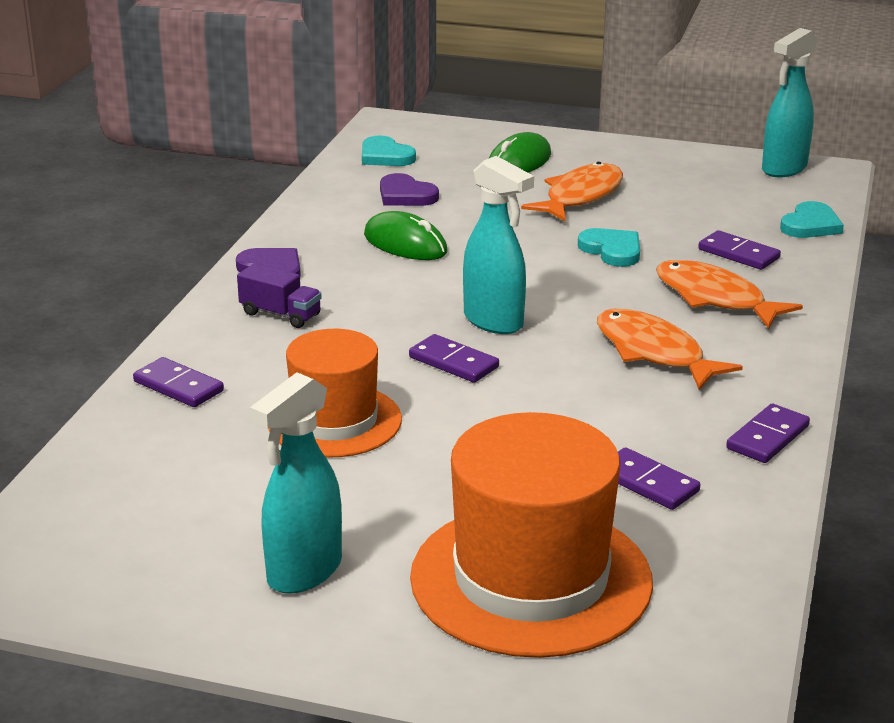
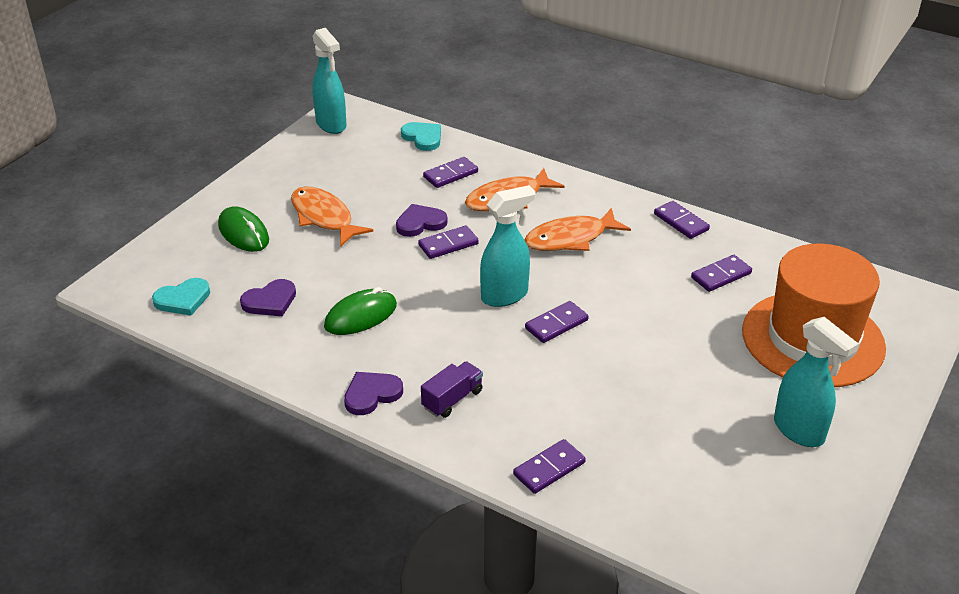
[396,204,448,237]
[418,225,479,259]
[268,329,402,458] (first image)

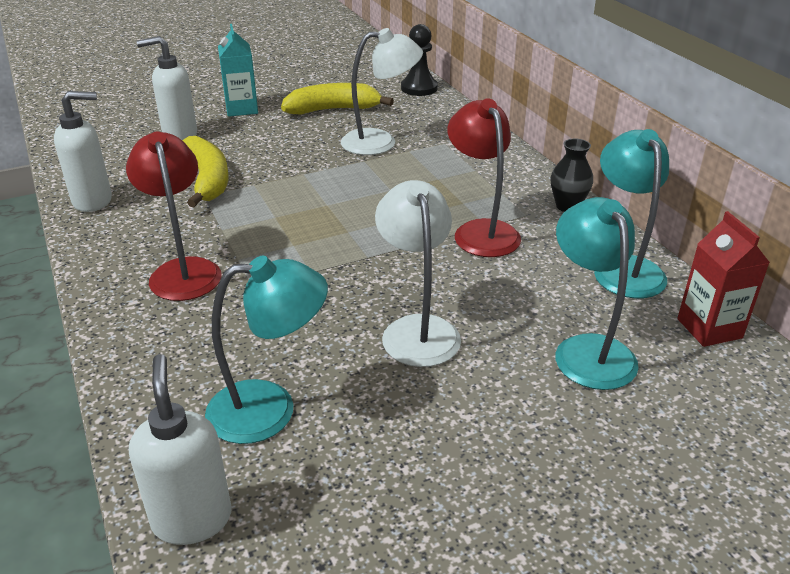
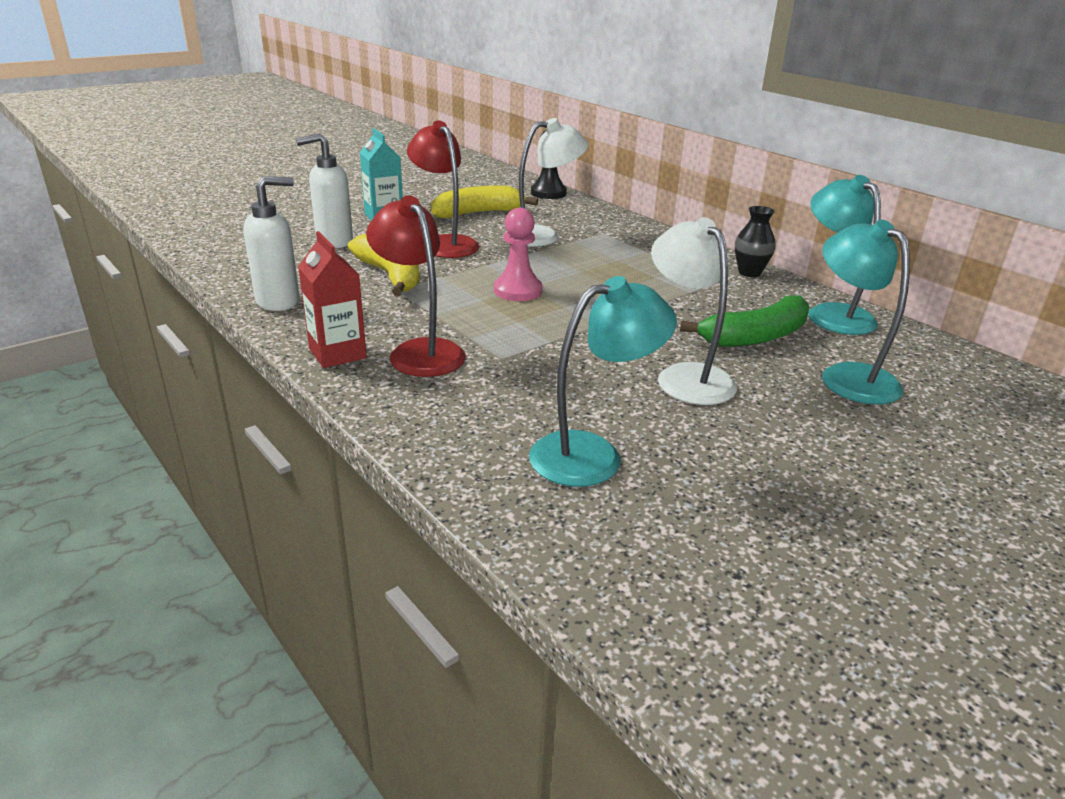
[298,231,367,368]
[407,121,480,258]
[494,208,542,301]
[680,295,809,347]
[129,354,232,545] (first image)

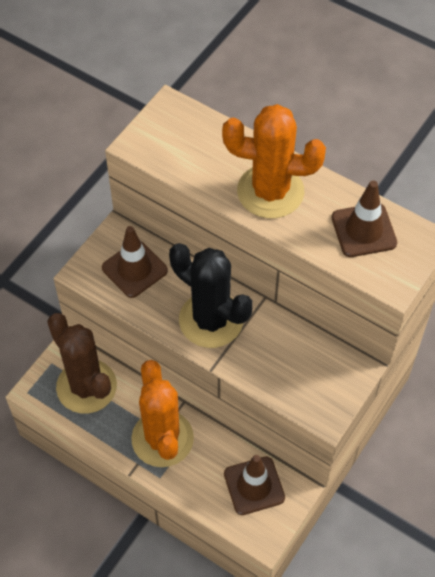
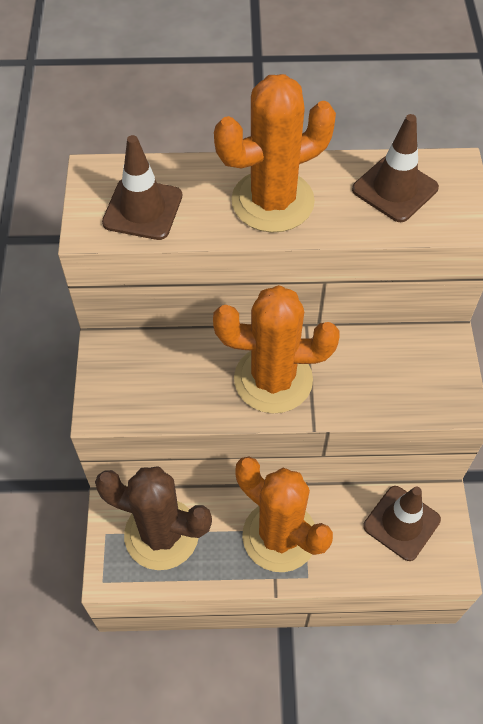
[102,135,182,240]
[213,285,339,414]

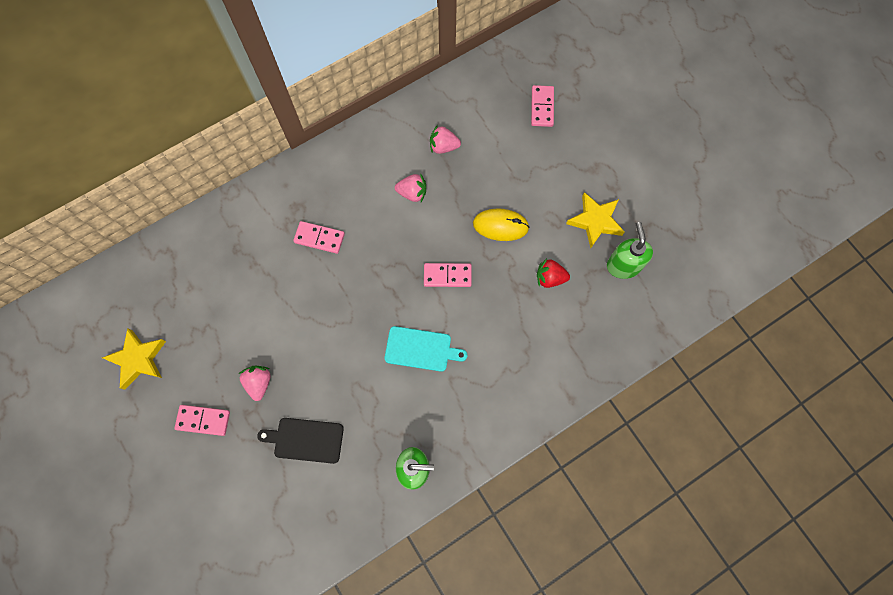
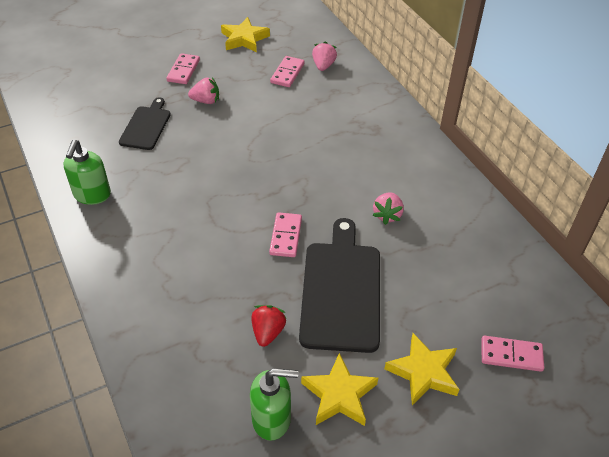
[270,56,304,87]
[299,218,380,353]
[312,41,337,71]
[384,333,460,405]
[385,326,467,372] (first image)

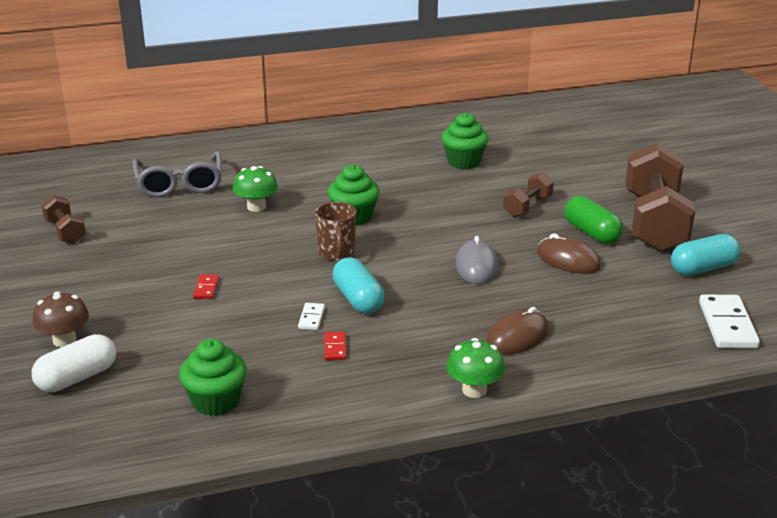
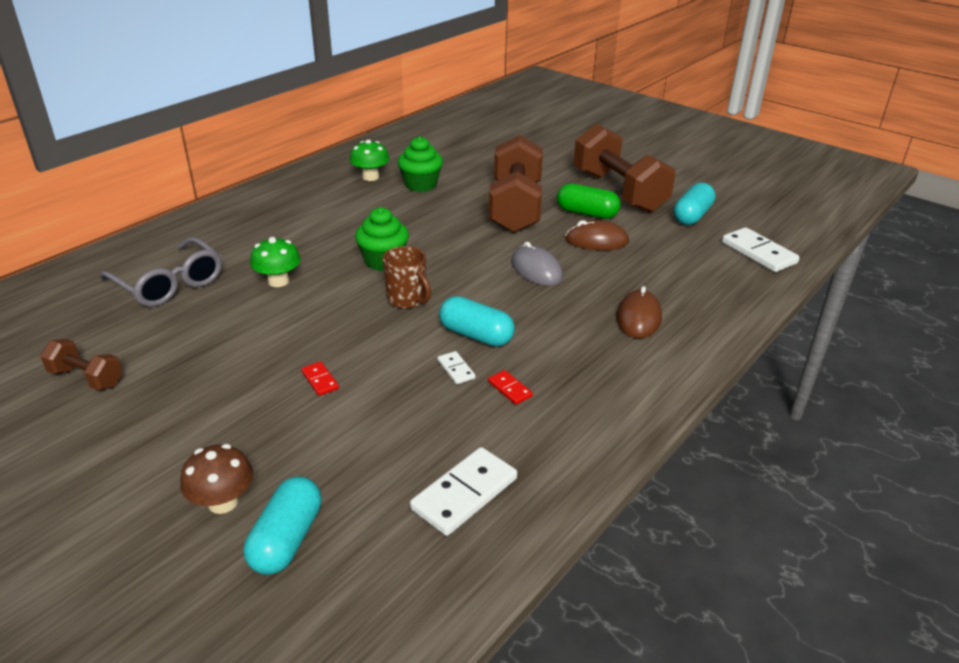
[244,477,321,575]
[350,140,389,181]
[410,447,517,536]
[489,135,543,233]

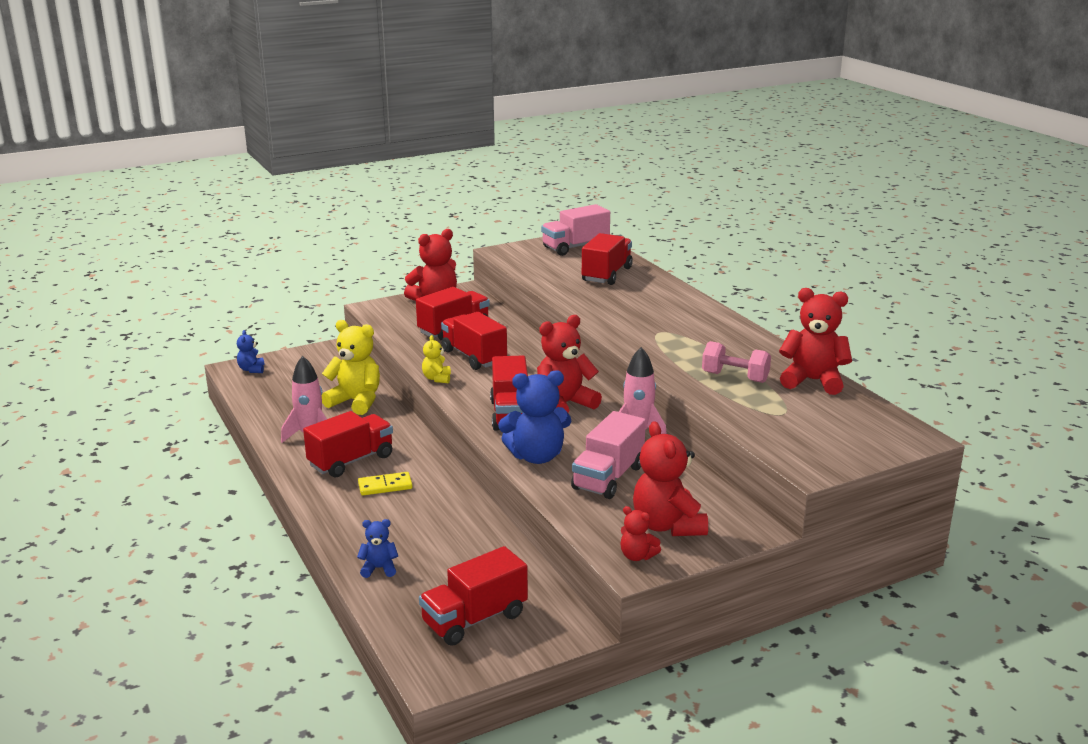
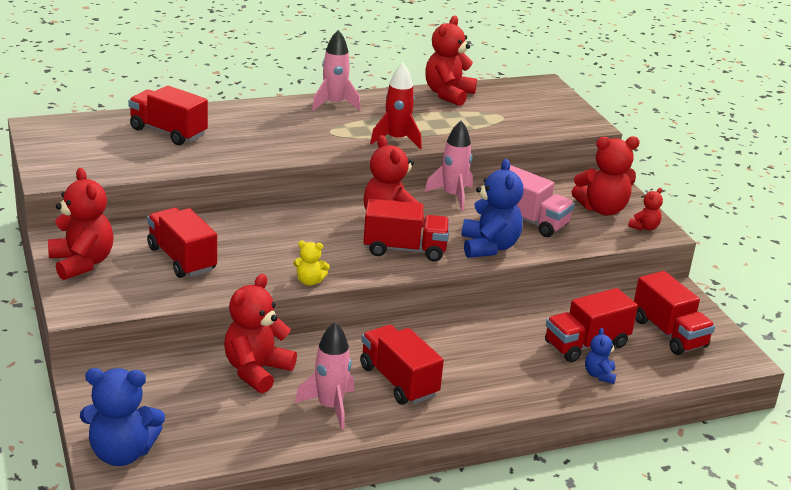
[80,368,165,466]
[224,274,297,393]
[312,30,361,111]
[370,63,422,149]
[545,288,638,362]
[358,472,413,495] (first image)
[541,204,610,256] (first image)
[702,341,771,383] (first image)

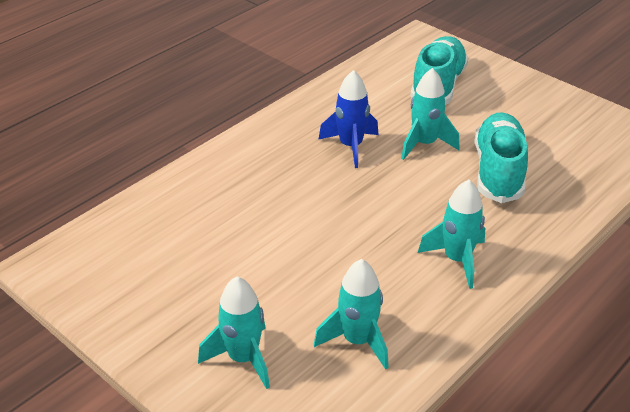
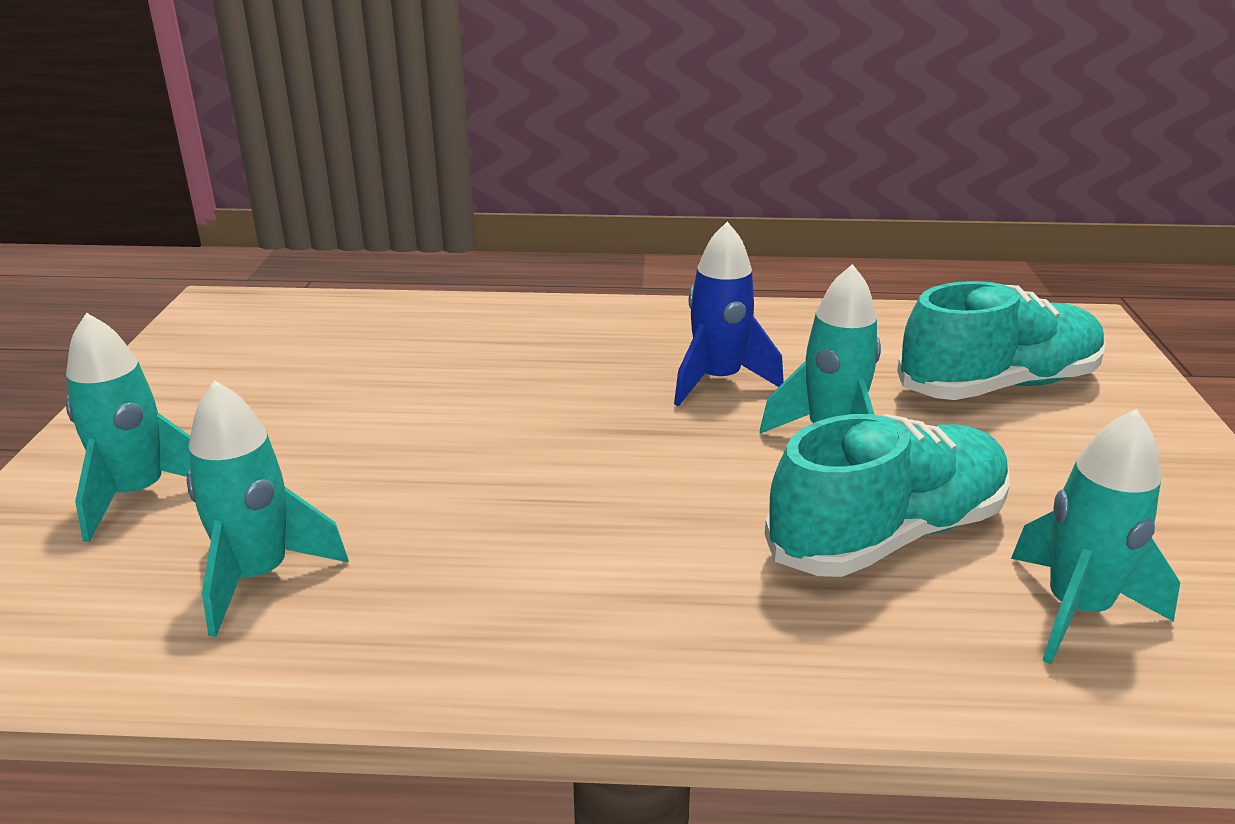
[1011,409,1180,664]

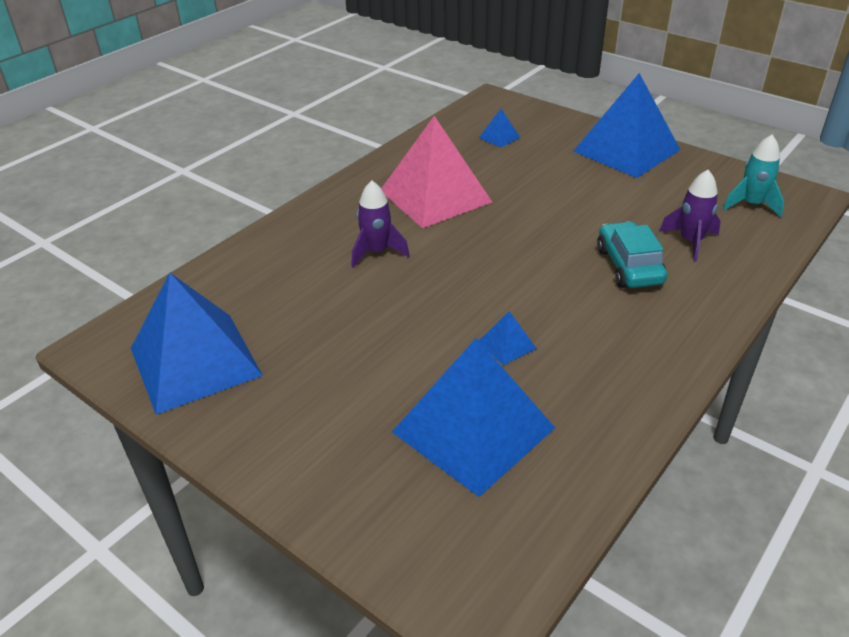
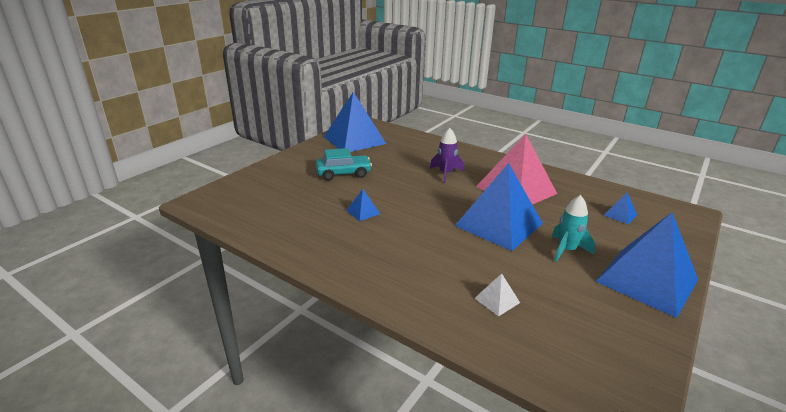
[316,148,372,181]
[455,163,543,251]
[474,274,520,316]
[552,195,595,262]

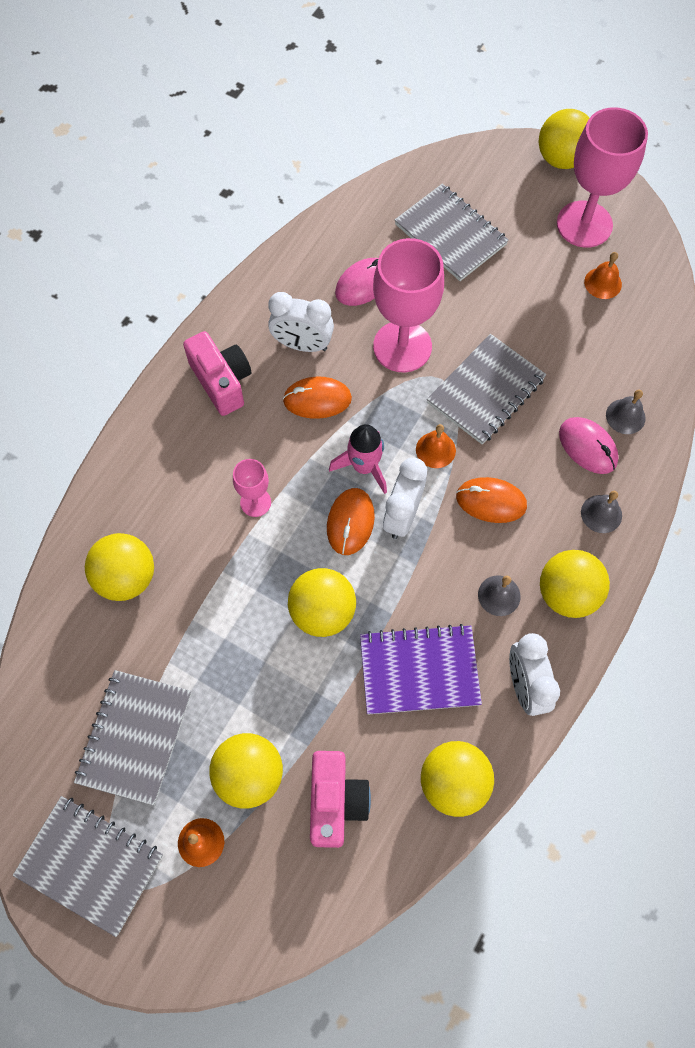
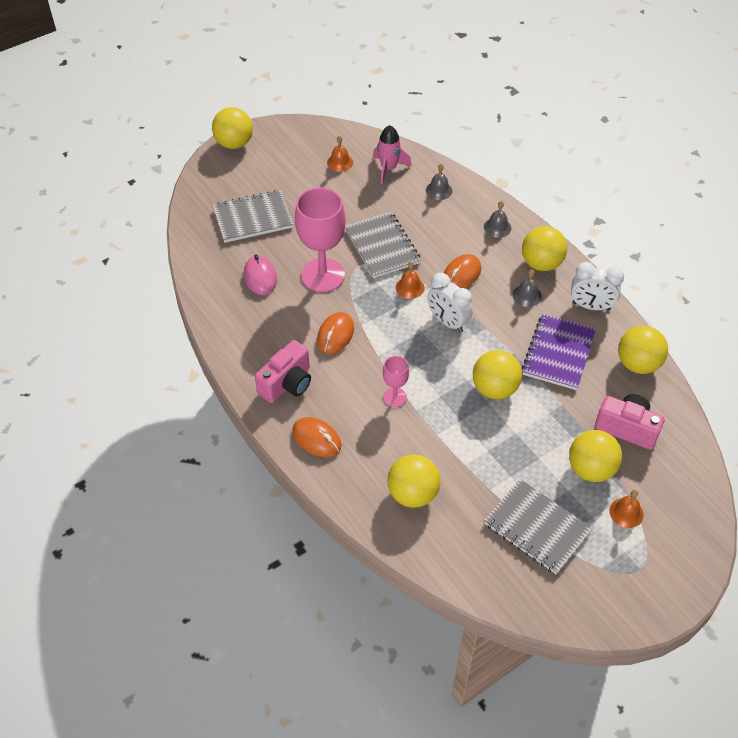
[255,340,311,403]
[292,417,342,457]
[373,125,412,185]
[13,796,163,937] (first image)
[268,292,334,352] (first image)
[557,107,648,248] (first image)
[559,417,618,474] (first image)

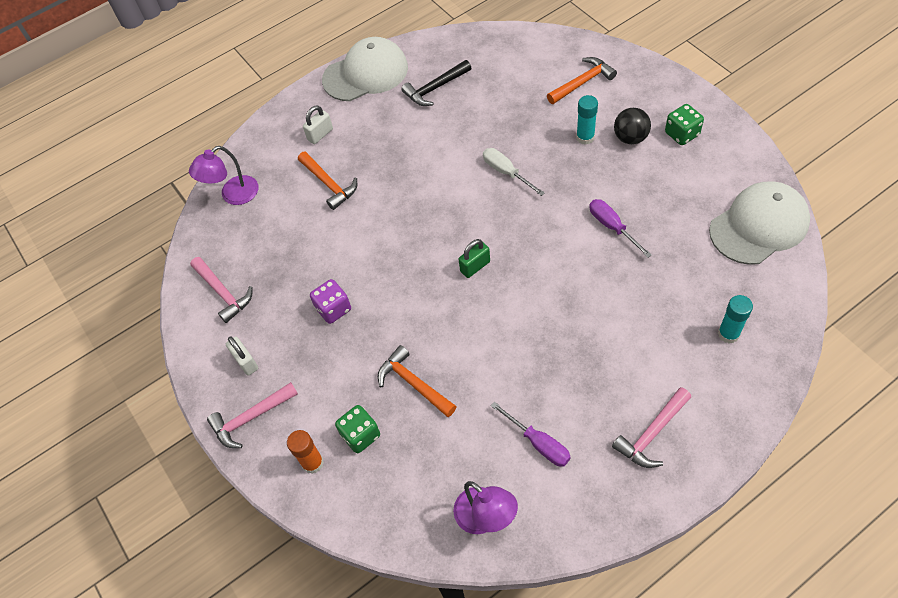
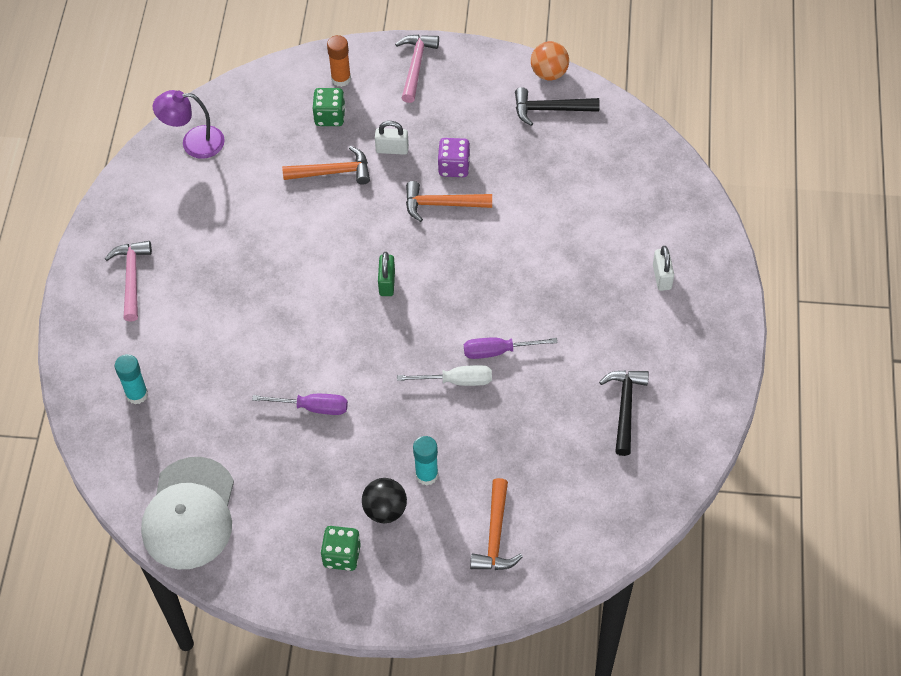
[375,121,409,155]
[406,181,492,222]
[464,338,558,359]
[515,87,600,126]
[531,41,569,80]
[189,146,258,205] (first image)
[322,37,408,101] (first image)

